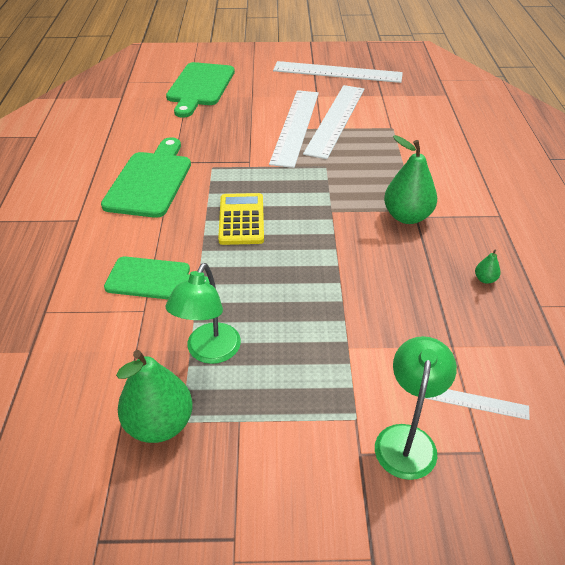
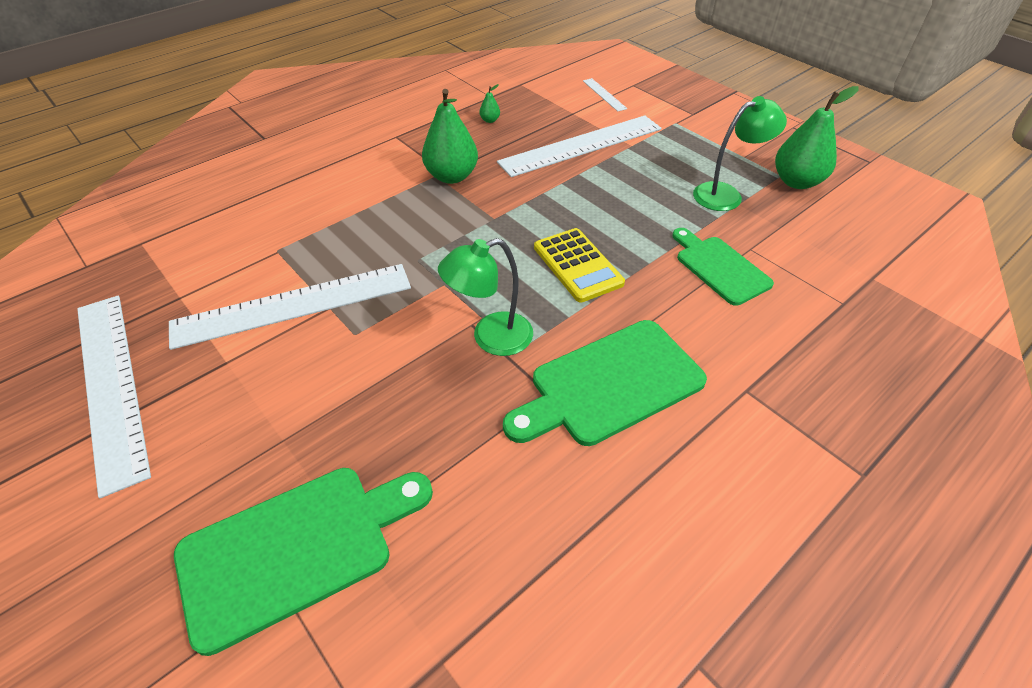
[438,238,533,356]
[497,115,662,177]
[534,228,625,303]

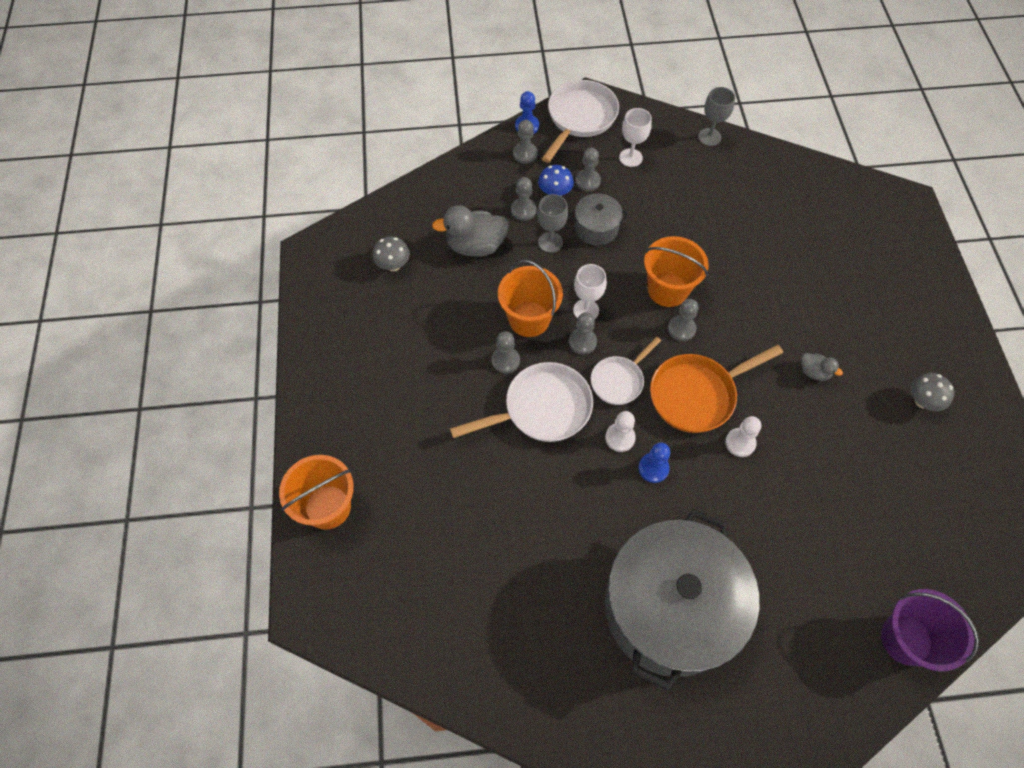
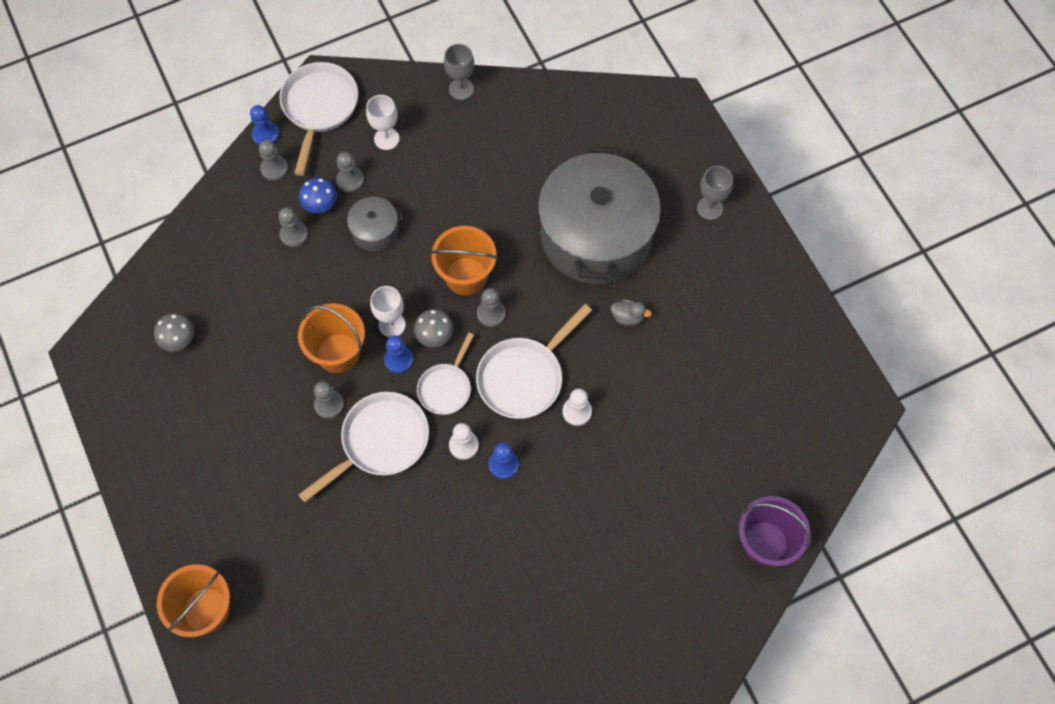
[384,335,413,374]
[414,309,454,347]
[476,304,592,419]
[538,146,661,284]
[697,166,733,220]
[432,205,509,257] (first image)

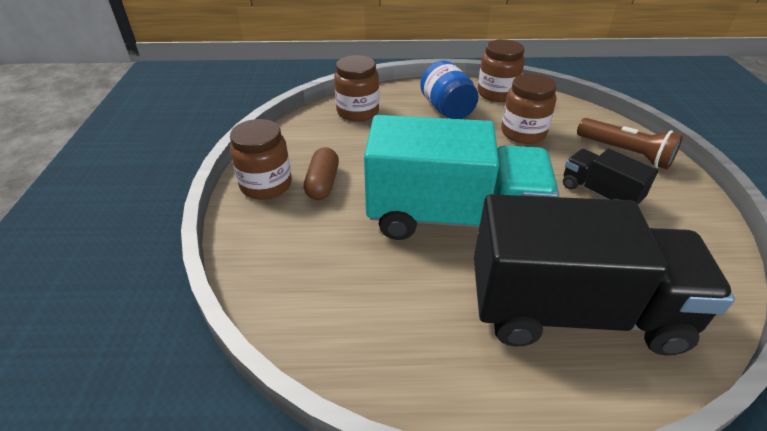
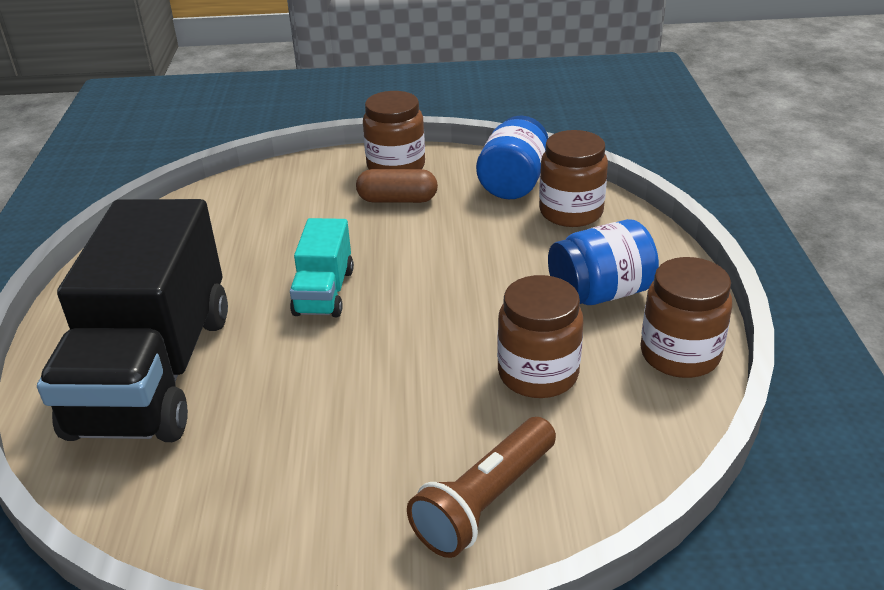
[290,218,354,317]
[476,116,548,199]
[563,149,658,205] (first image)

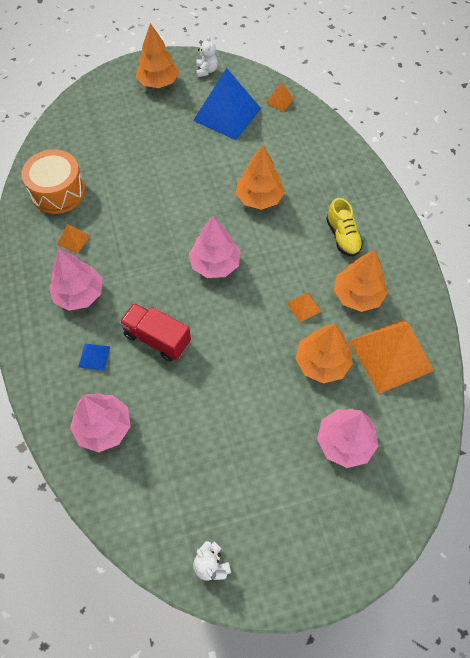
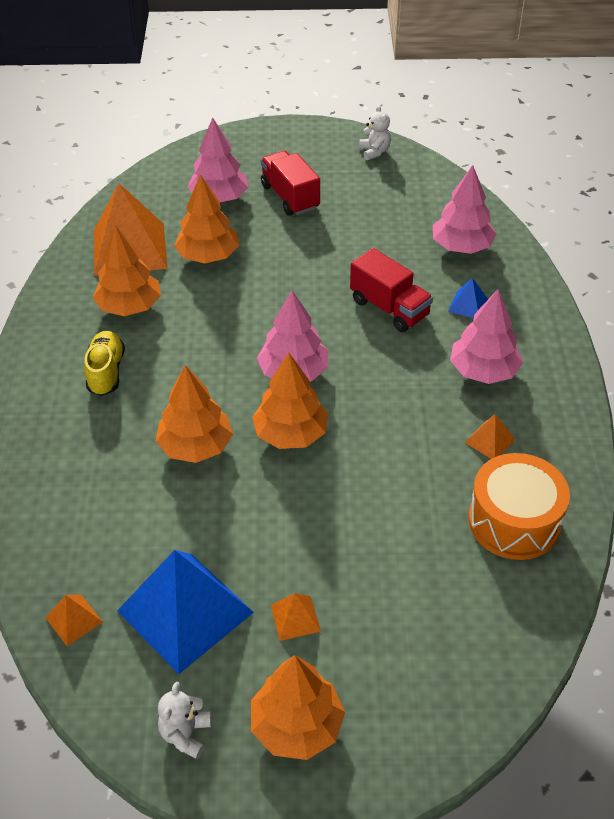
[252,353,328,449]
[261,151,320,216]
[271,593,321,641]

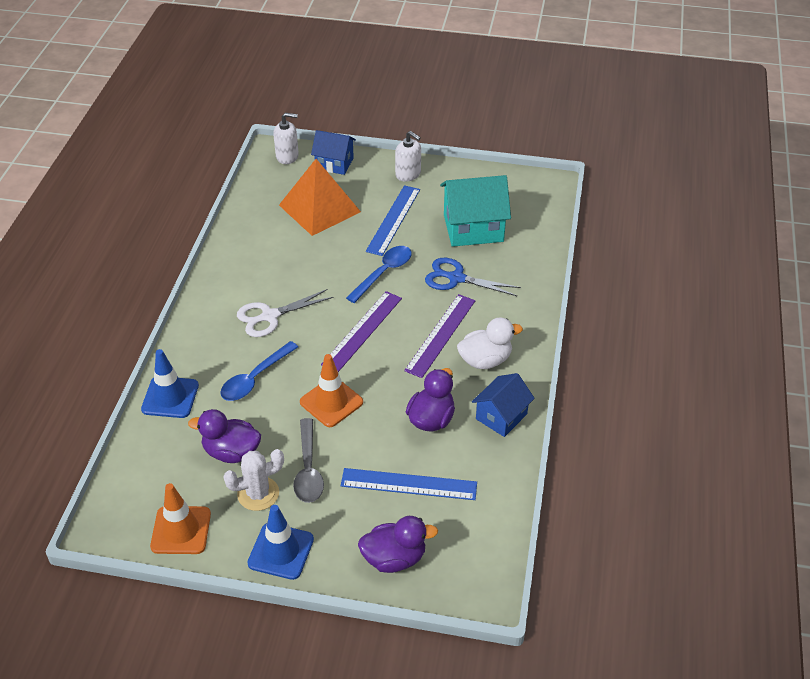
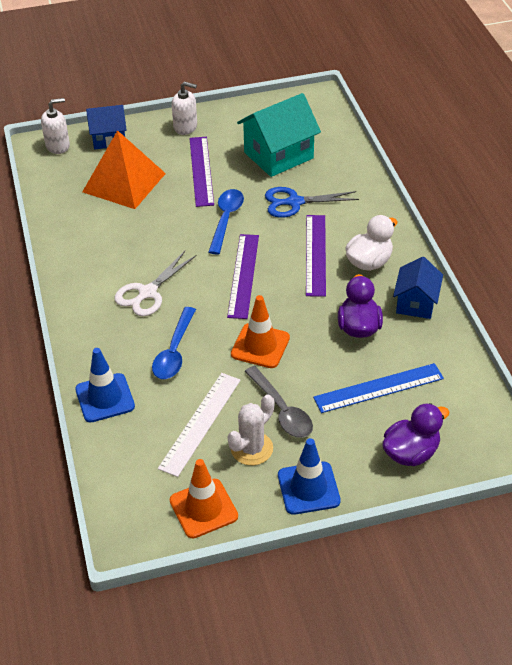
[158,373,241,477]
[189,137,214,207]

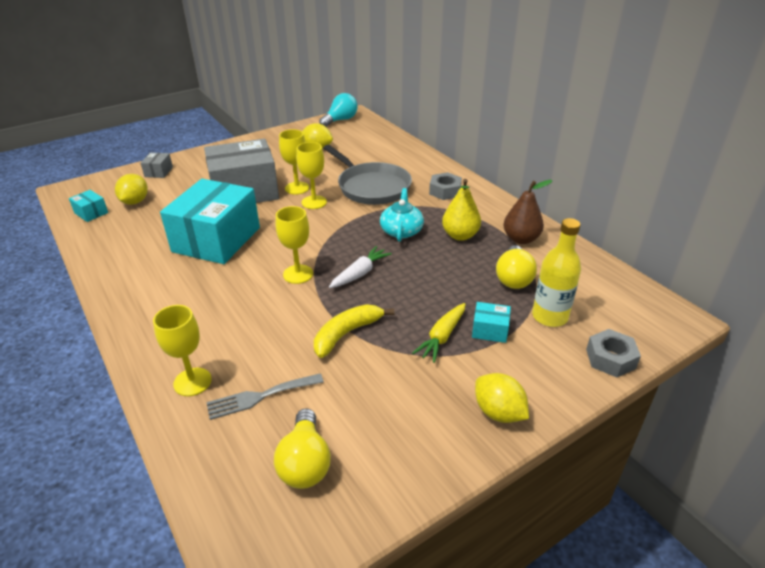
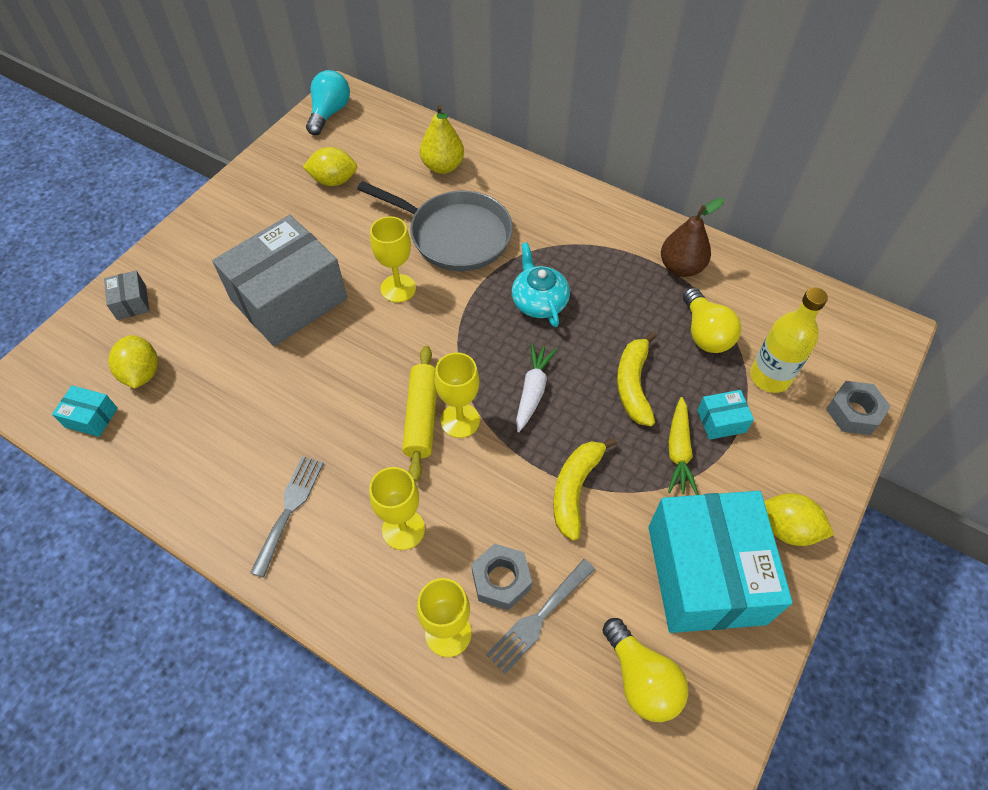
[250,456,324,577]
[369,467,425,550]
[402,346,437,482]
[420,105,464,174]
[471,543,532,610]
[617,332,657,426]
[648,491,793,633]

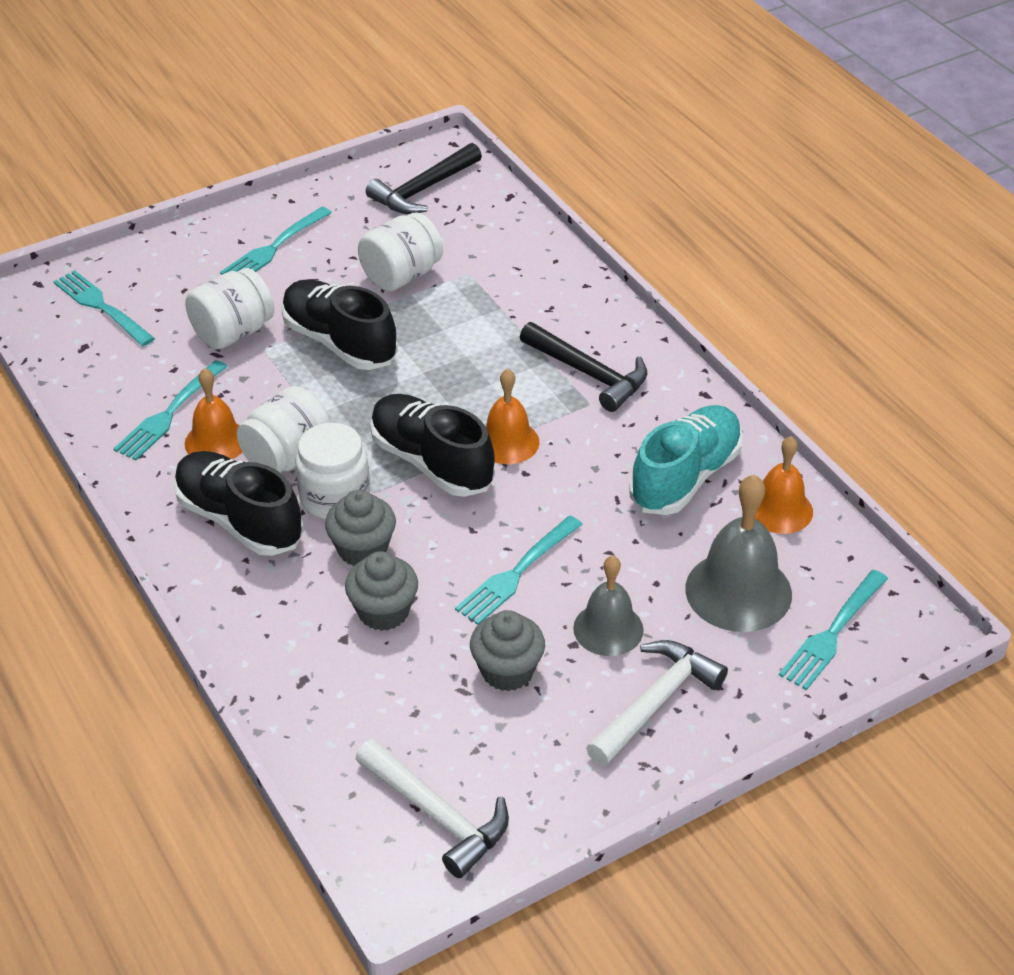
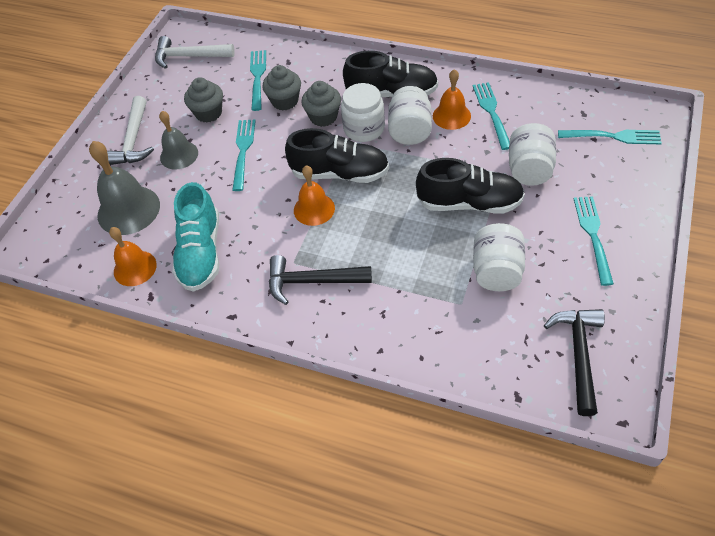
[250,50,266,111]

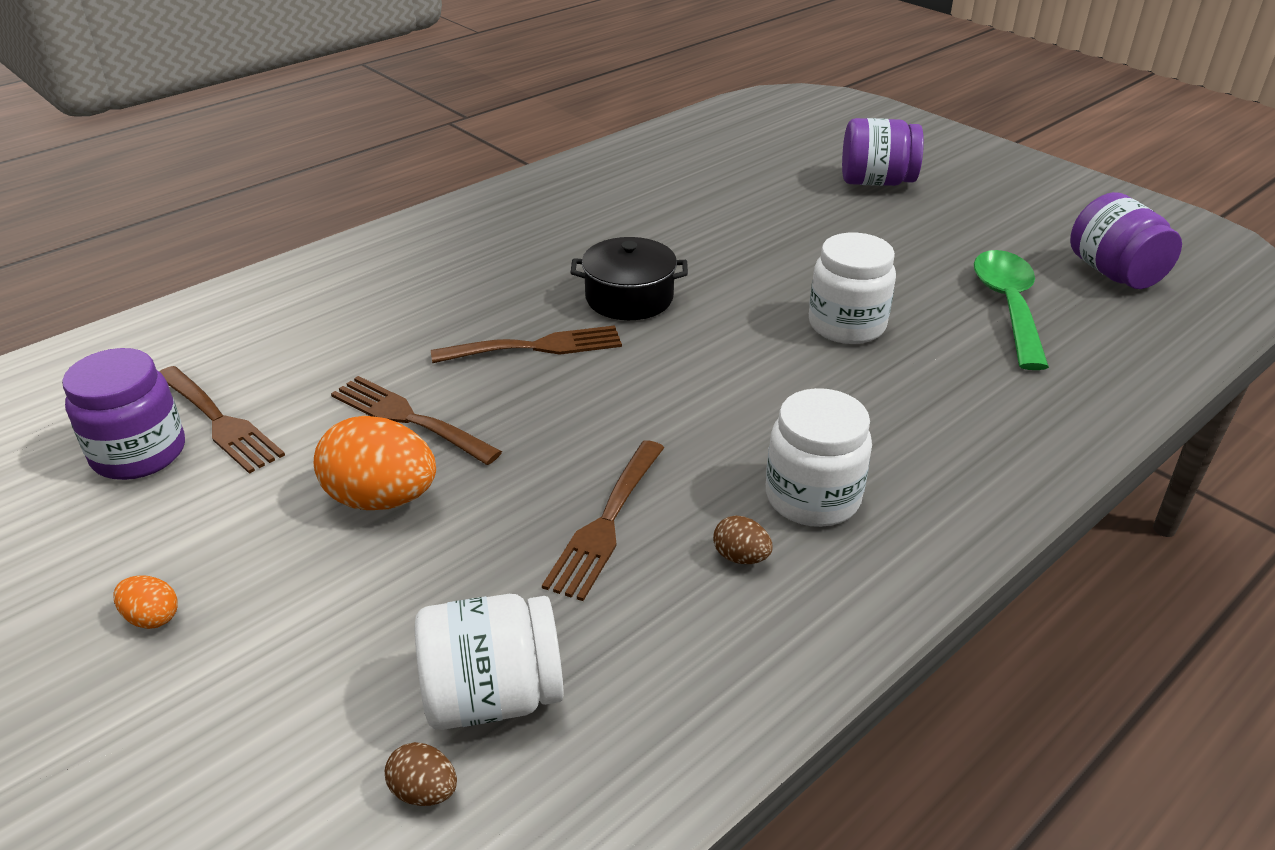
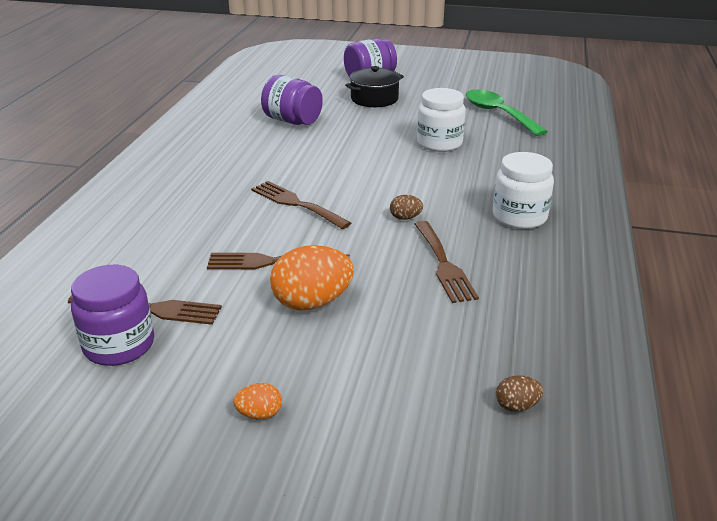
[251,181,351,229]
[261,75,323,125]
[345,66,404,107]
[390,195,423,220]
[415,594,564,730] (first image)

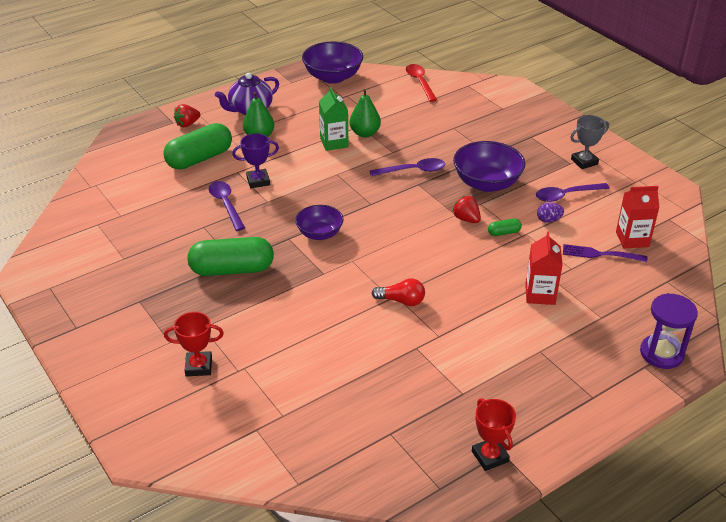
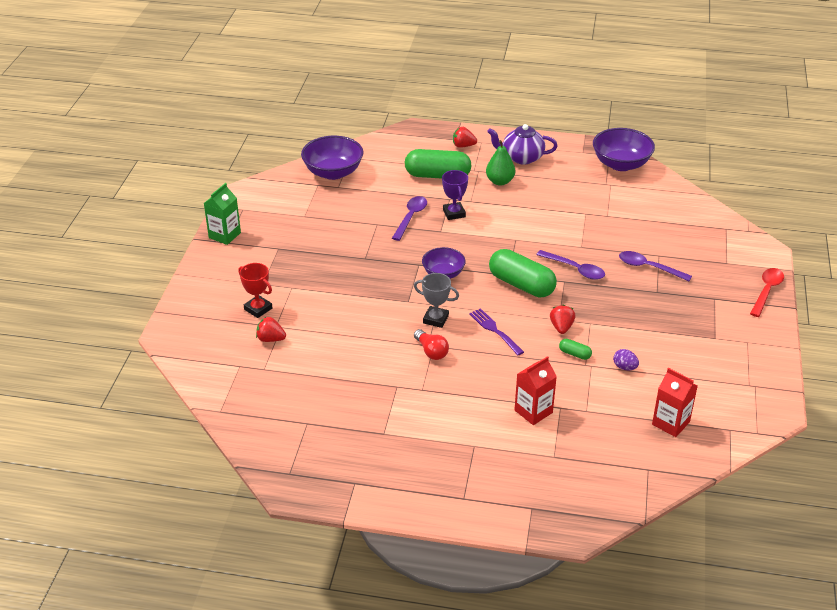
[204,183,241,245]
[256,316,286,342]
[301,136,363,180]
[414,273,459,328]
[442,170,468,220]
[469,308,524,355]
[489,249,557,297]
[619,251,692,281]
[750,268,784,317]
[350,89,381,138] (first image)
[472,398,516,471] (first image)
[640,293,698,369] (first image)

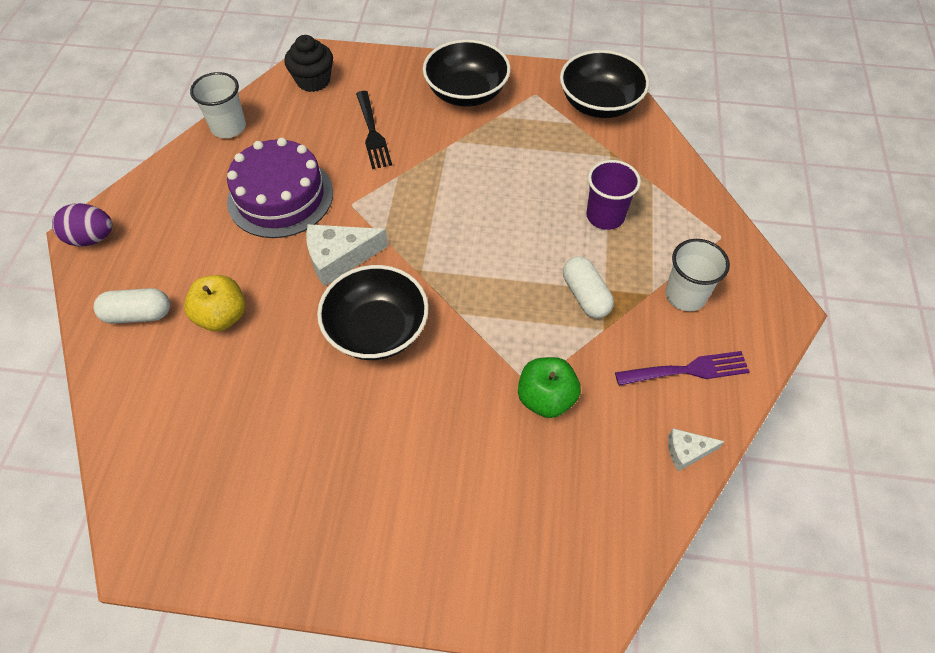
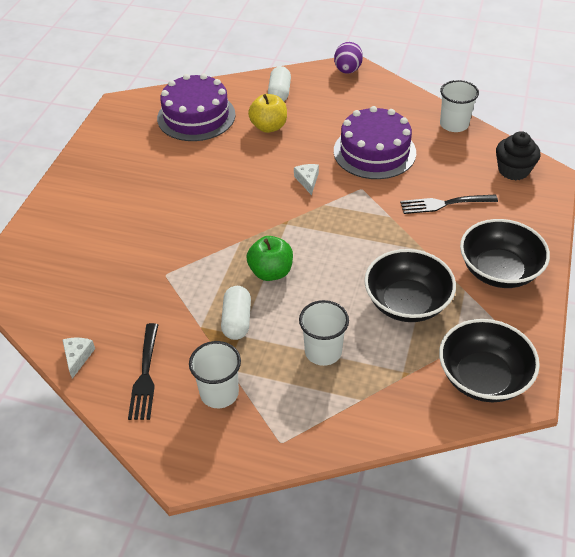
[128,323,158,420]
[157,73,236,141]
[221,286,251,340]
[246,236,293,281]
[294,164,319,195]
[299,300,349,366]
[364,249,456,322]

